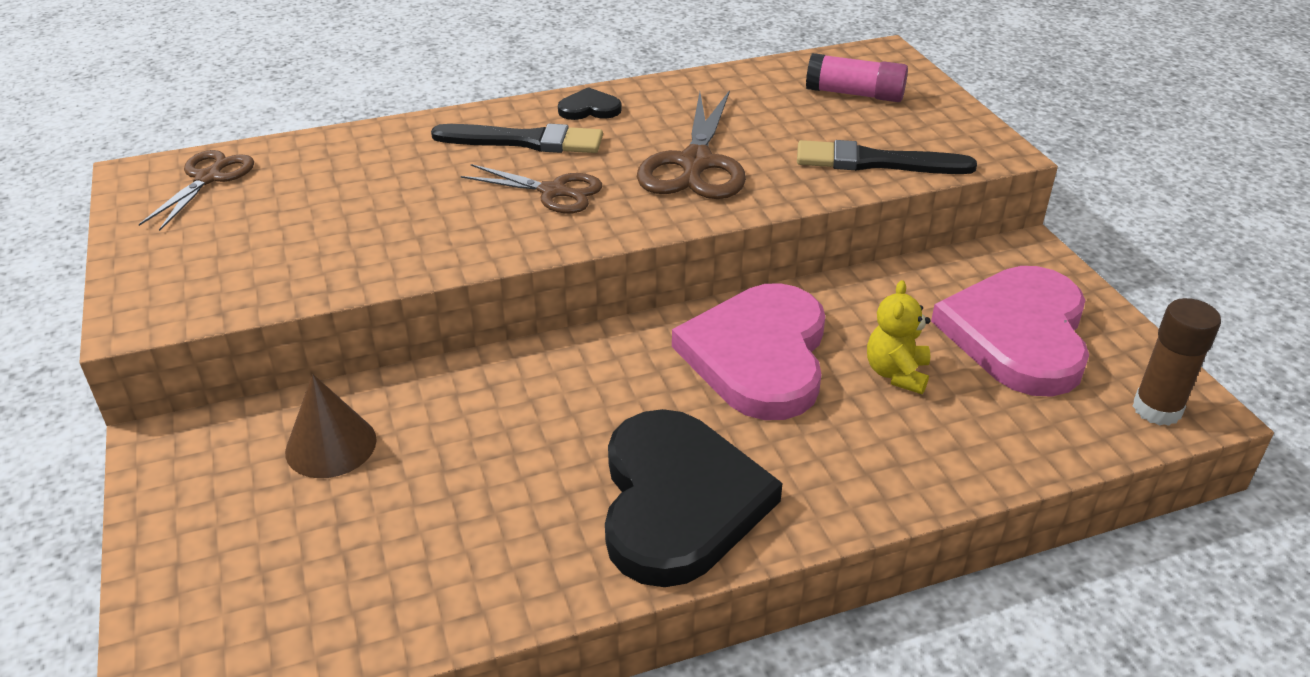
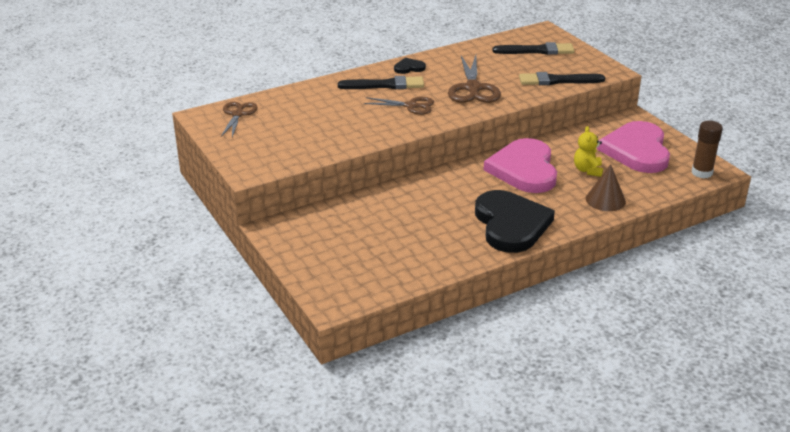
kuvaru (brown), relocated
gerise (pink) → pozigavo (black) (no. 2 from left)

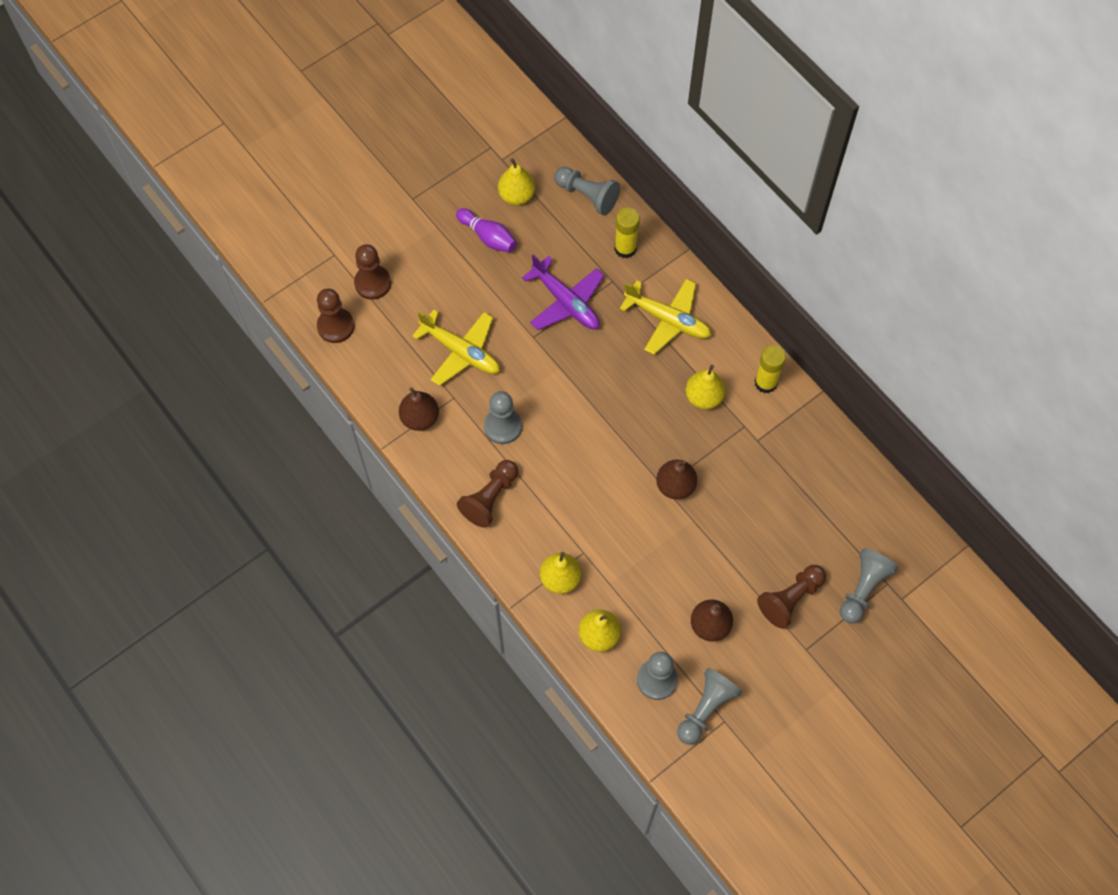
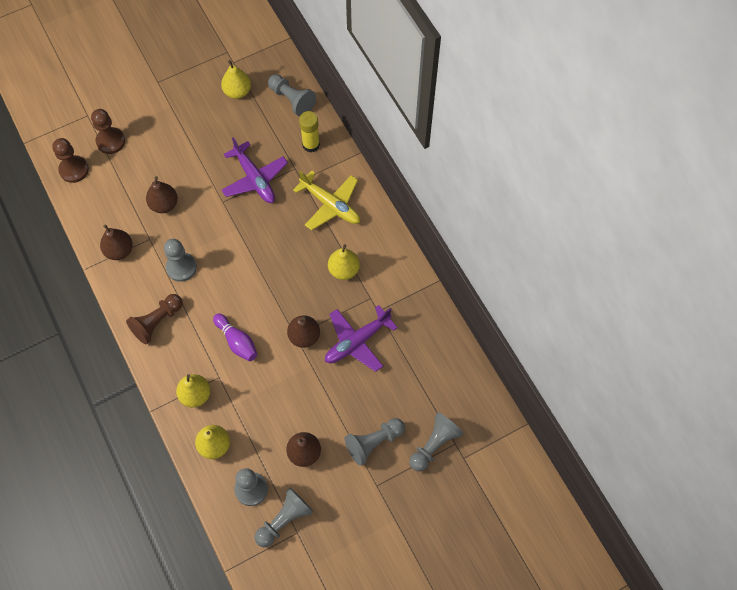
gerise (yellow) (no. 2 from left) → -
- → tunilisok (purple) (no. 2 from left)
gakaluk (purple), relocated
tunilisok (yellow) (no. 1 from left) → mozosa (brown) (no. 2 from left)
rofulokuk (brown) (no. 4 from left) → rofulokuk (grey) (no. 5 from left)

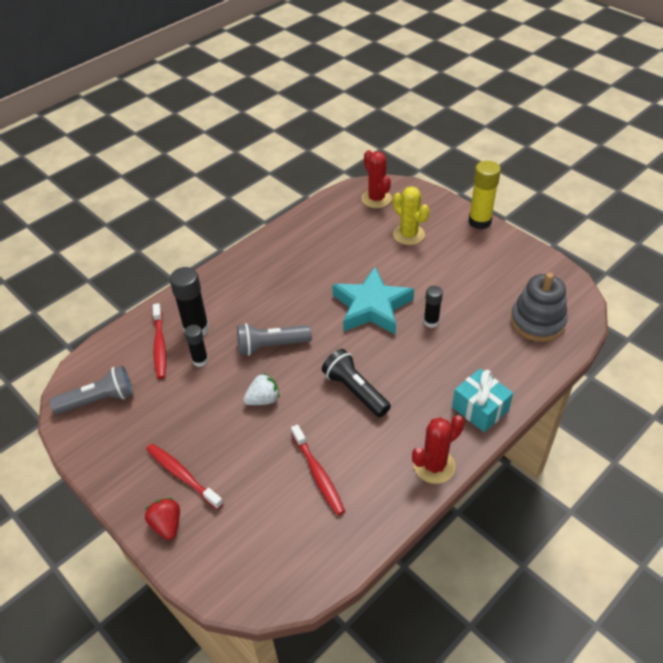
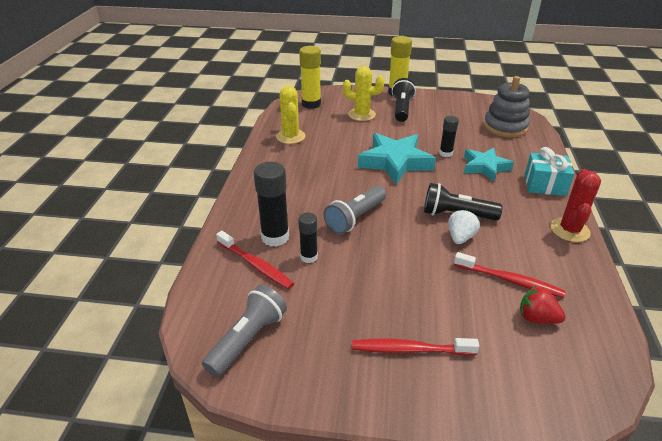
- → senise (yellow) (no. 1 from left)
- → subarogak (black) (no. 1 from left)
- → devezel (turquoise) (no. 2 from left)
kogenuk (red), relocated
kogenuk (white), relocated
senise (red) (no. 1 from left) → gerise (yellow) (no. 1 from left)

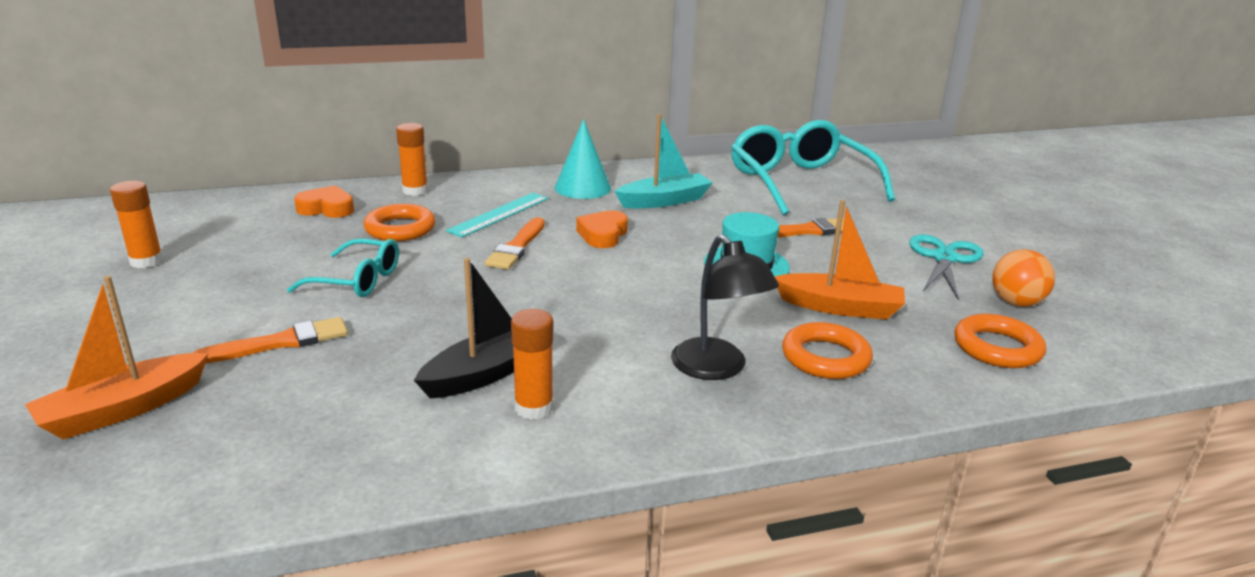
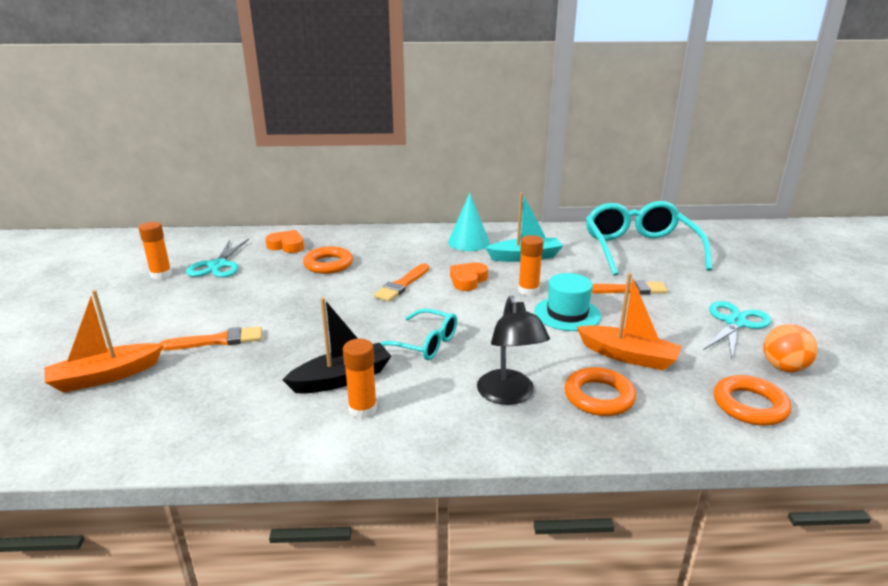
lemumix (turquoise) → -
- → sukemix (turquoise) (no. 1 from left)
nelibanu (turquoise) (no. 1 from left), relocated
gerise (orange) (no. 2 from left in the first image) → gerise (orange) (no. 3 from left), relocated

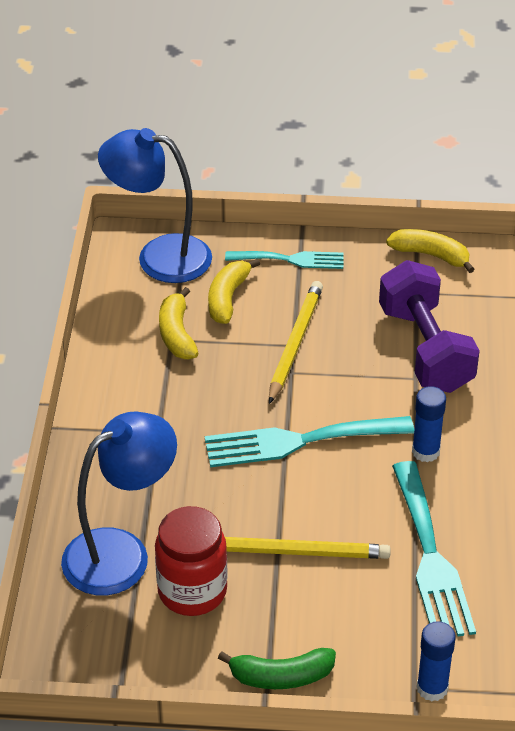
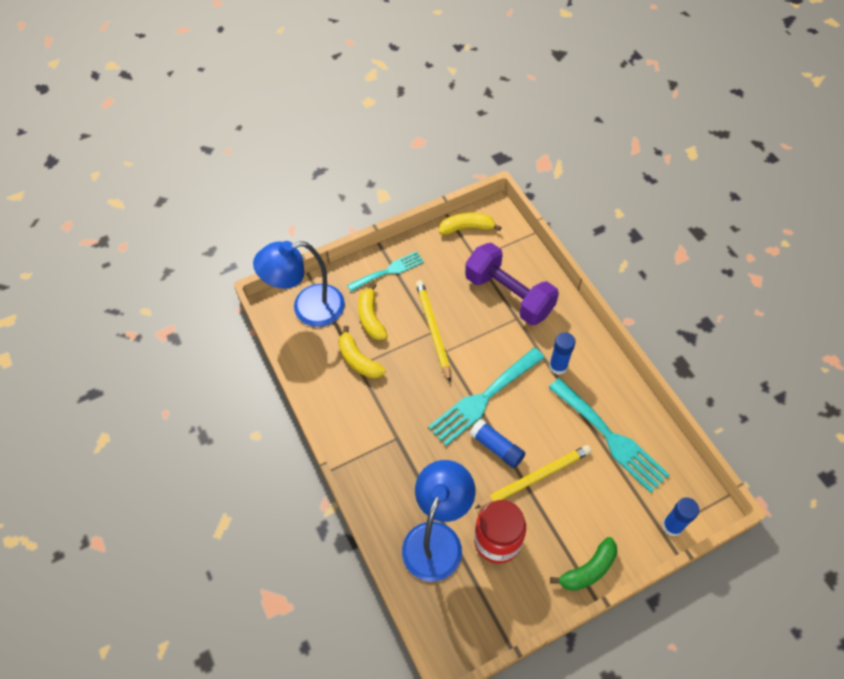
- → gerise (blue) (no. 1 from left)

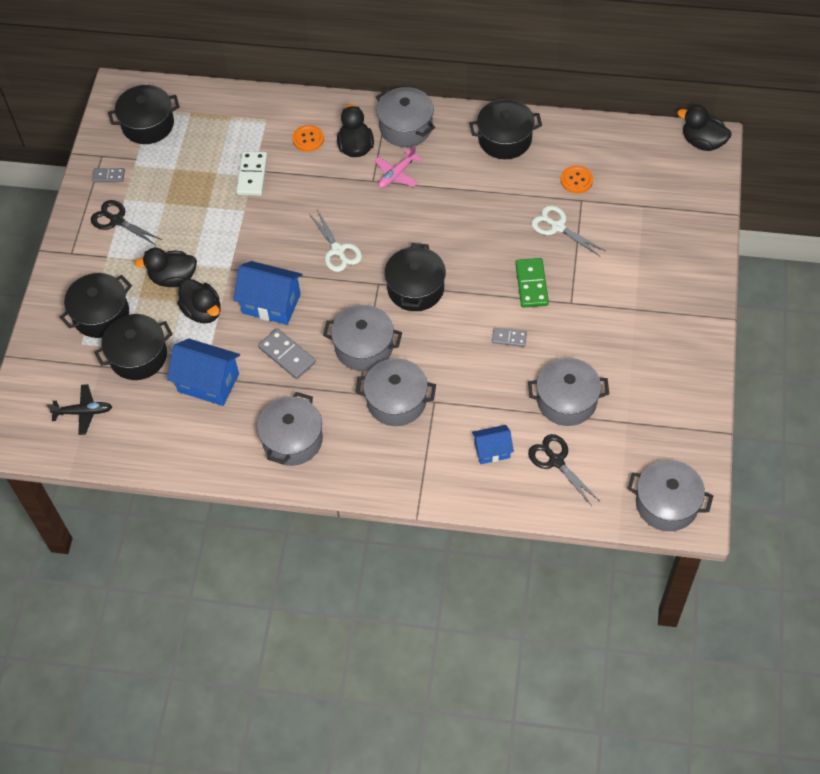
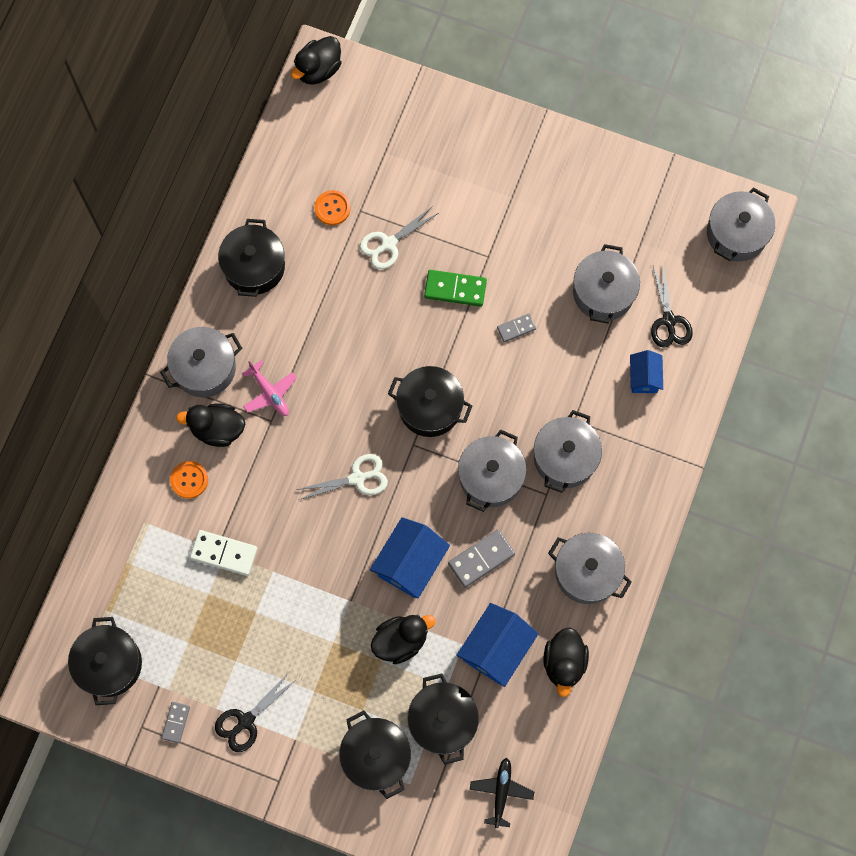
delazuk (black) (no. 1 from left in the first image) → delazuk (black) (no. 4 from left), relocated
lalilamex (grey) (no. 3 from left), 45 degrees clockwise
sukemix (black) (no. 2 from left), 75 degrees counterclockwise

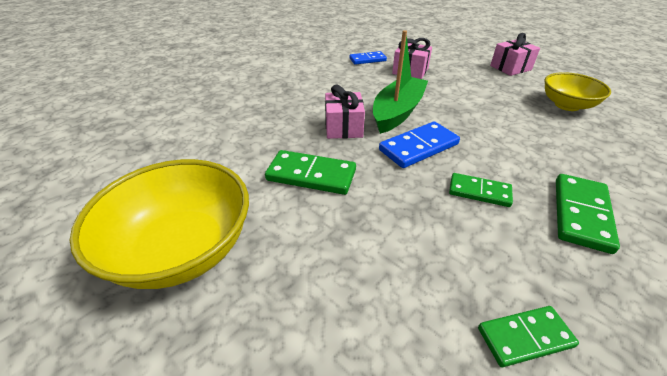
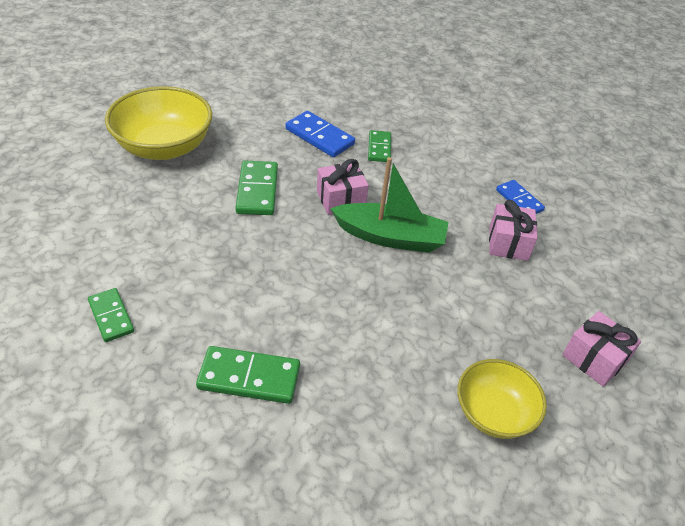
lalilamex (blue) (no. 2 from left in the first image) → lalilamex (blue) (no. 1 from left), relocated
lalilamex (green) (no. 2 from left in the first image) → lalilamex (green) (no. 4 from left), relocated

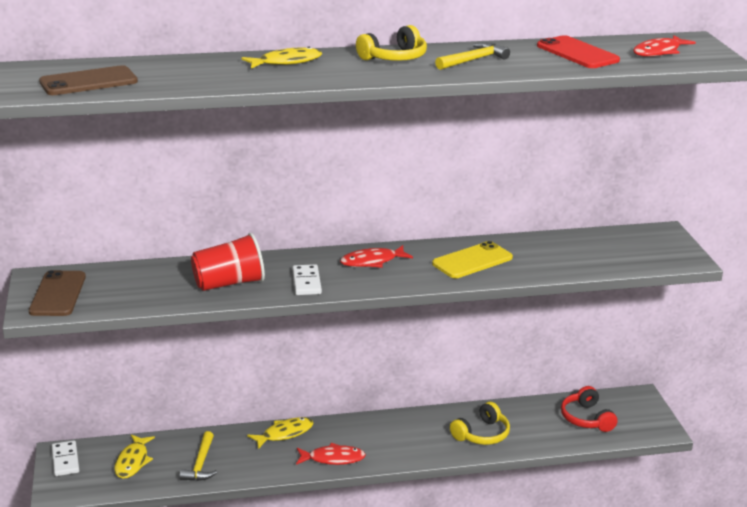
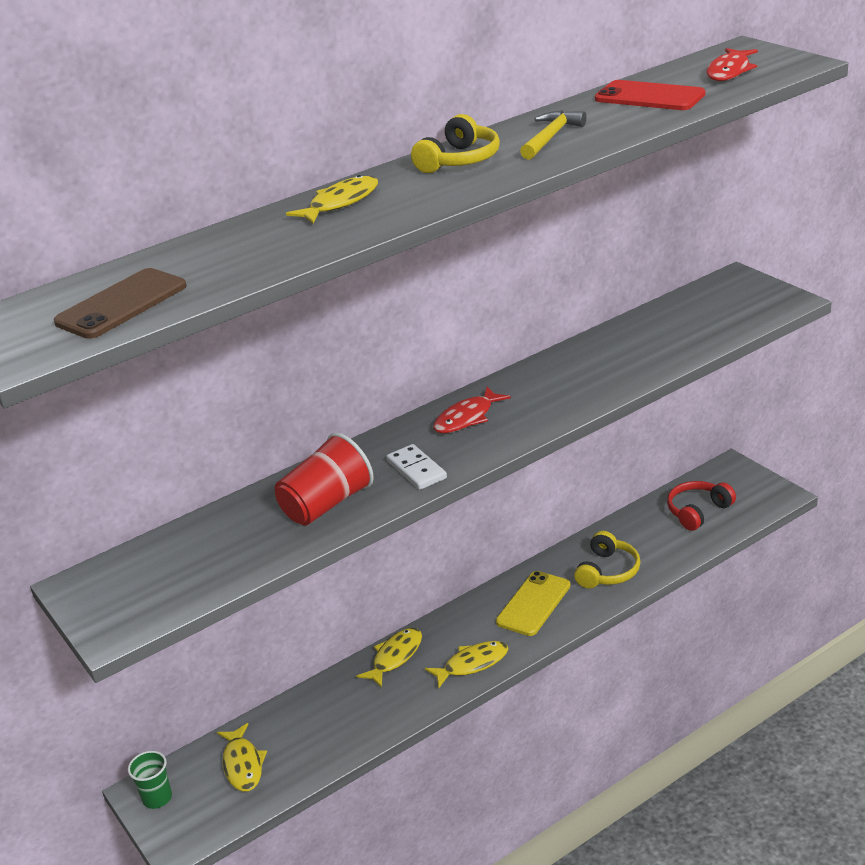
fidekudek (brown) (no. 1 from left) → -
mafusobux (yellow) (no. 1 from left) → -
fidekudek (yellow), relocated
lalilamex (white) (no. 1 from left) → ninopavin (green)
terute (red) (no. 1 from left) → terute (yellow) (no. 4 from left)
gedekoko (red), 90 degrees clockwise

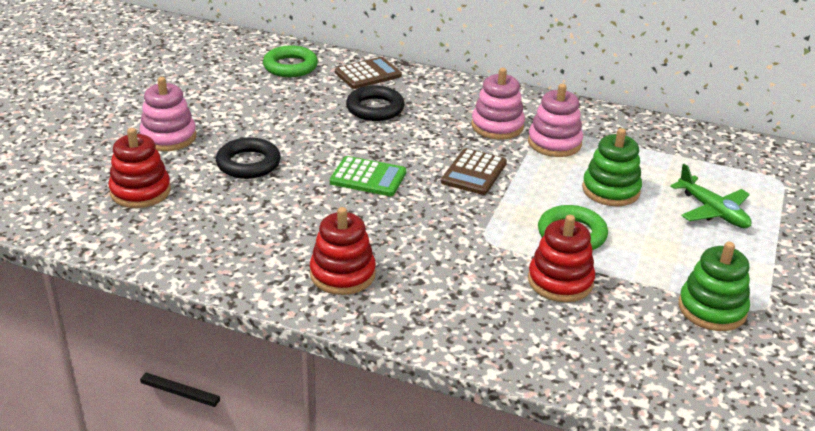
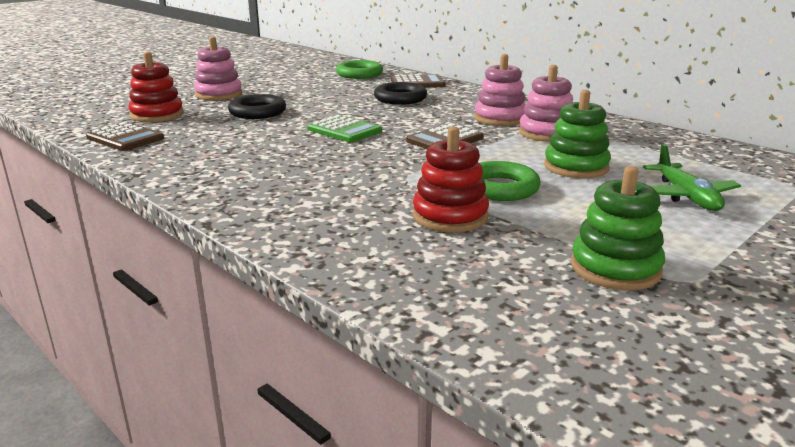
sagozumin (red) (no. 2 from left) → -
- → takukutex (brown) (no. 1 from left)

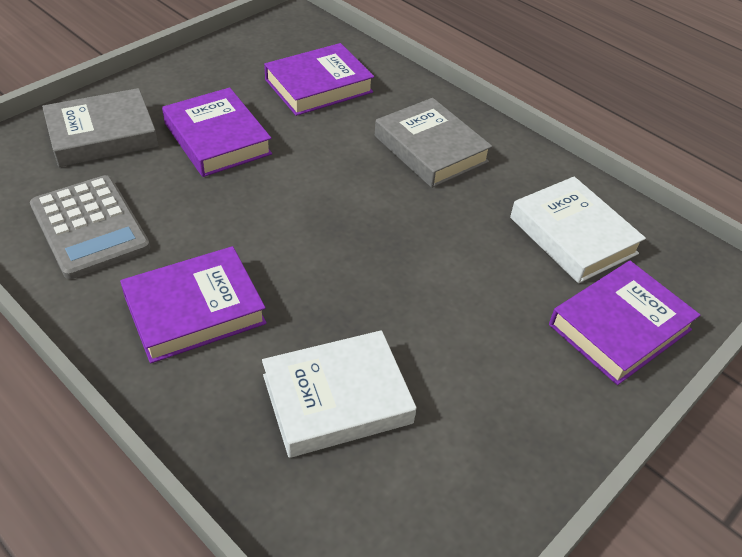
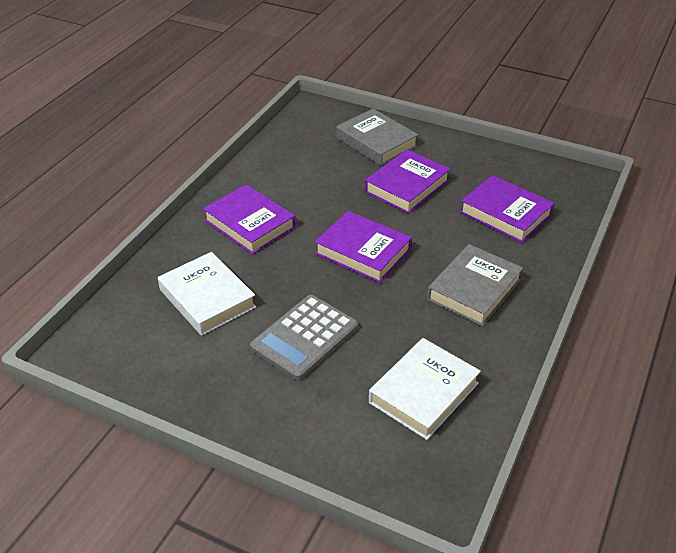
takukutex (grey), relocated
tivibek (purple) (no. 4 from left in the first image) → tivibek (purple) (no. 2 from left), relocated

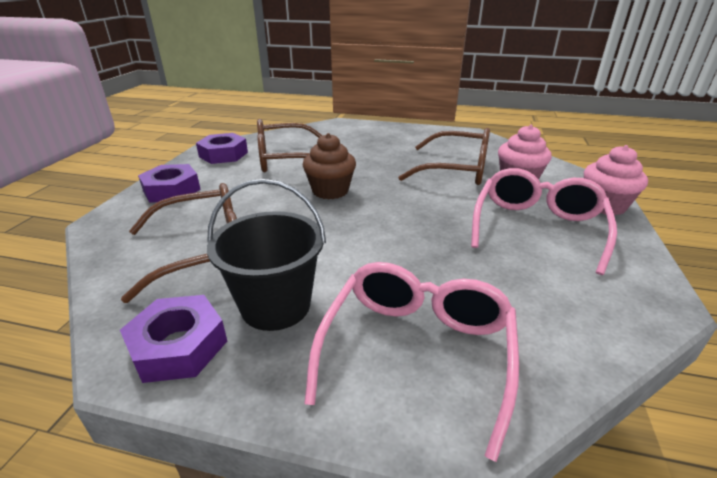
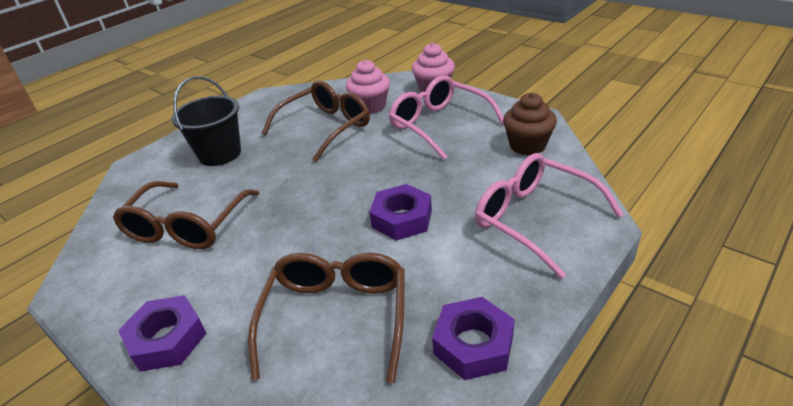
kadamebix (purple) (no. 3 from left in the first image) → kadamebix (purple) (no. 2 from left), relocated
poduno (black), relocated
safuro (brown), relocated

